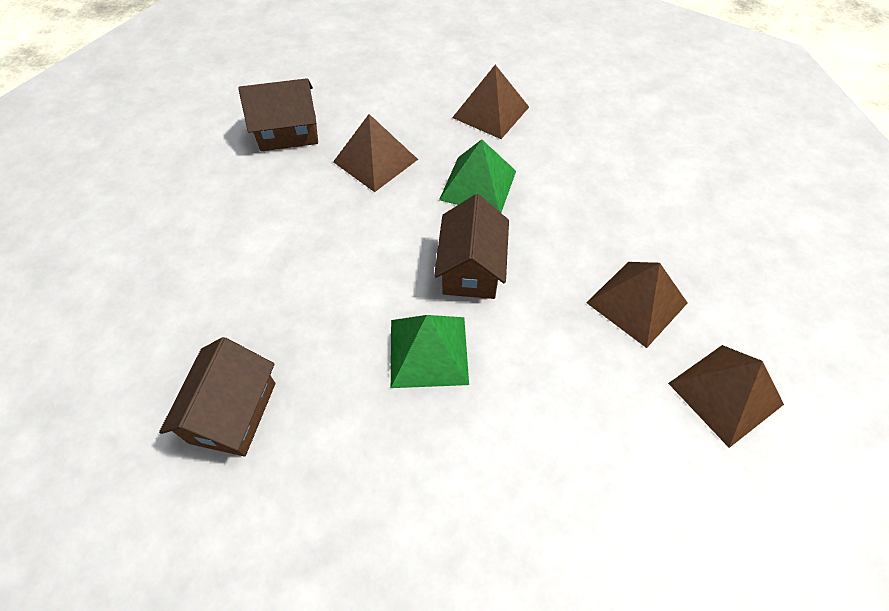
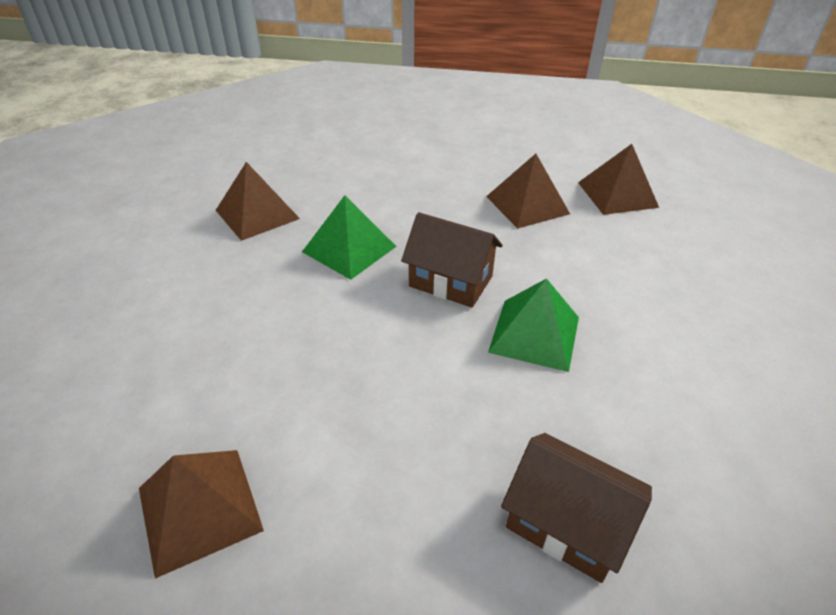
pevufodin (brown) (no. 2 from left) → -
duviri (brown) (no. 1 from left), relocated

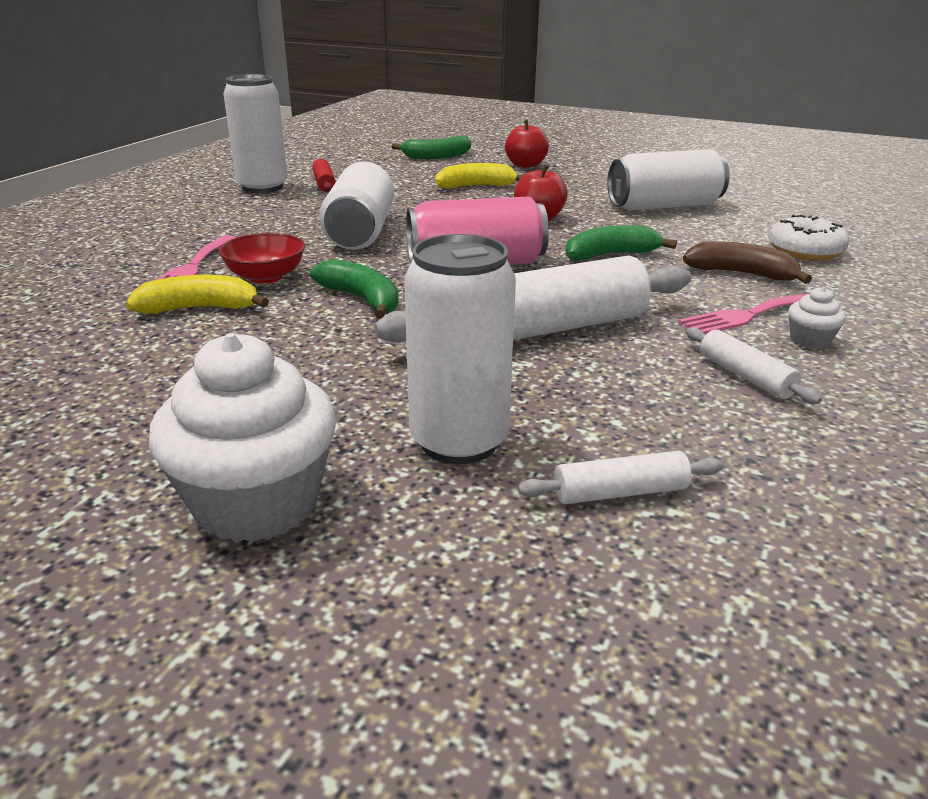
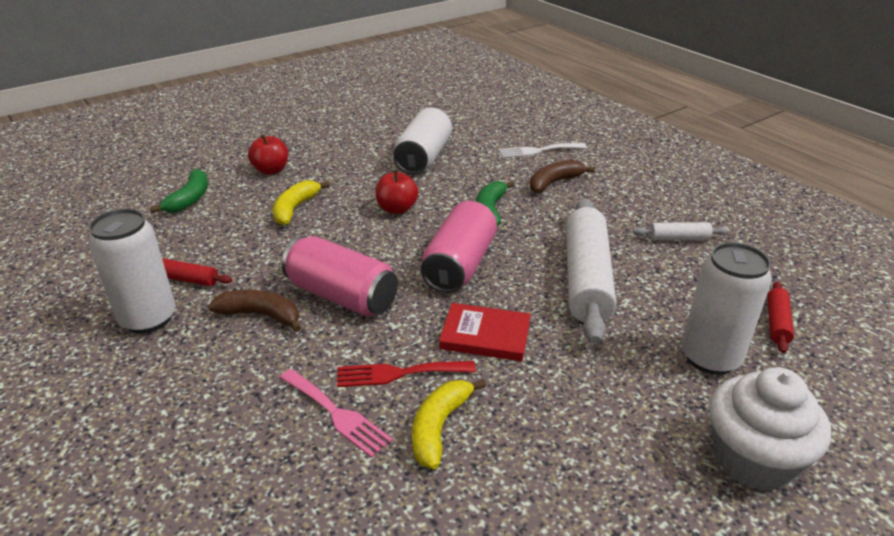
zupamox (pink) (no. 2 from left) → -
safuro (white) (no. 2 from left) → -
- → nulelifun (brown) (no. 1 from left)
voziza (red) → zupamox (red)
nulelifun (green) (no. 1 from left) → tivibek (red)
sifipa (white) → zupamox (white)
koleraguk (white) (no. 2 from left) → koleraguk (pink) (no. 1 from left)
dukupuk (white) (no. 2 from left) → dukupuk (red) (no. 2 from left)

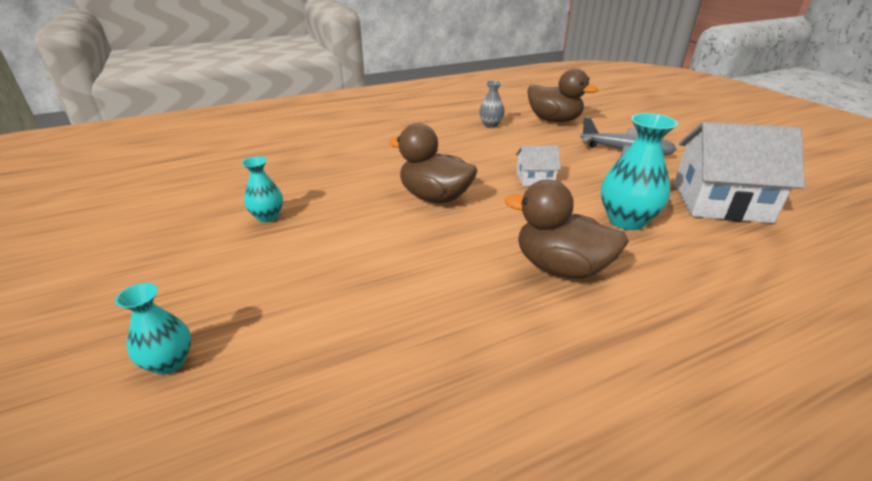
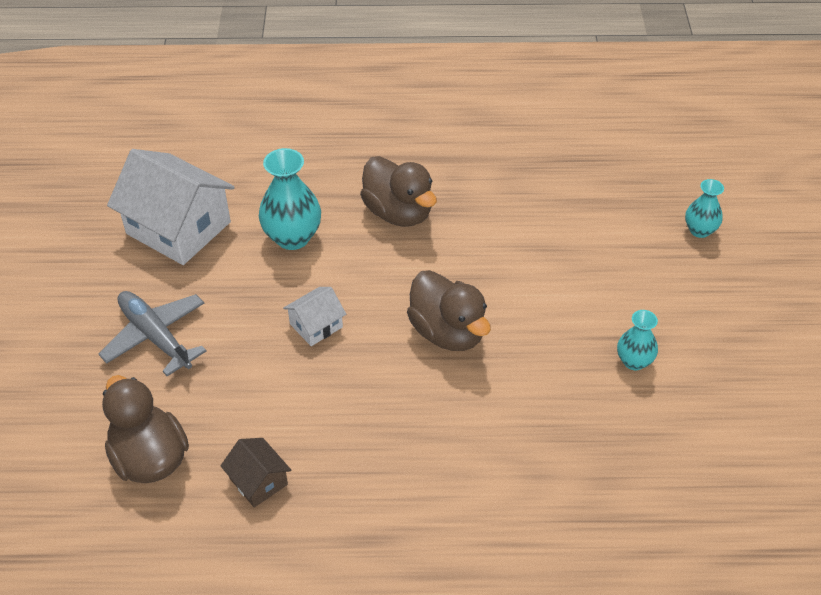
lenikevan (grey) → pevufodin (brown)
pevufodin (white) (no. 1 from left in the first image) → pevufodin (white) (no. 2 from left), 60 degrees counterclockwise

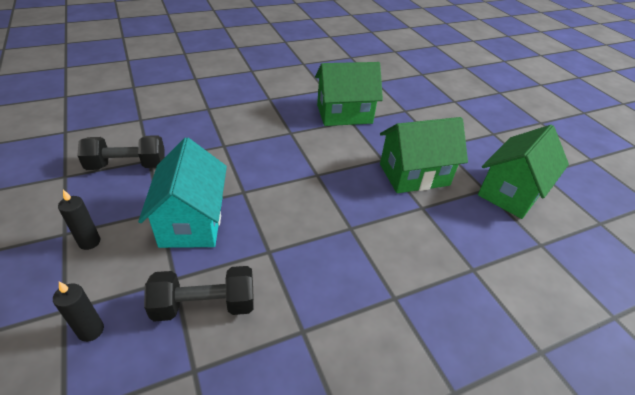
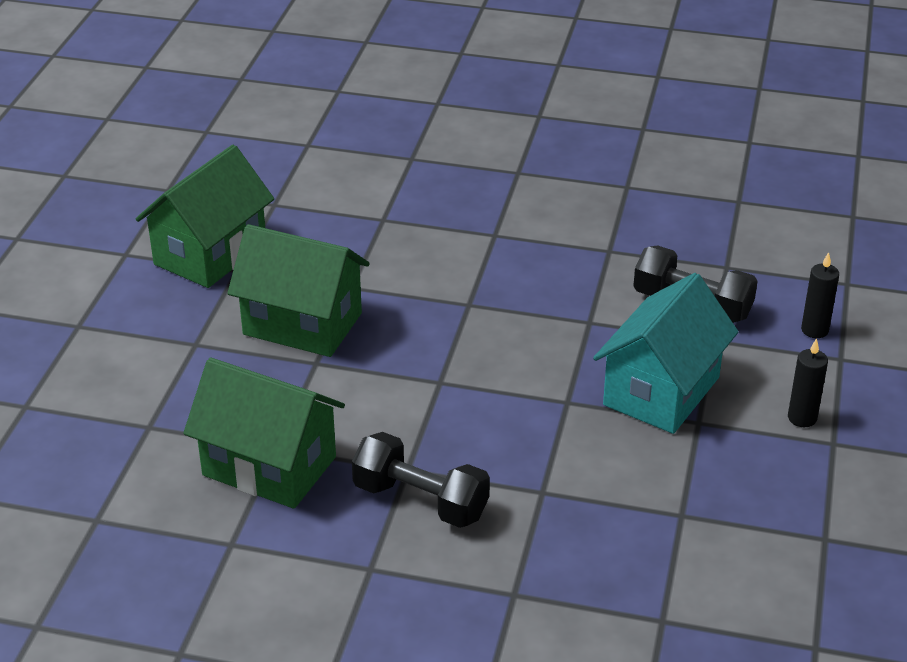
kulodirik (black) (no. 1 from left), relocated
pevufodin (green) (no. 3 from left in the first image) → pevufodin (green) (no. 1 from left), 45 degrees counterclockwise

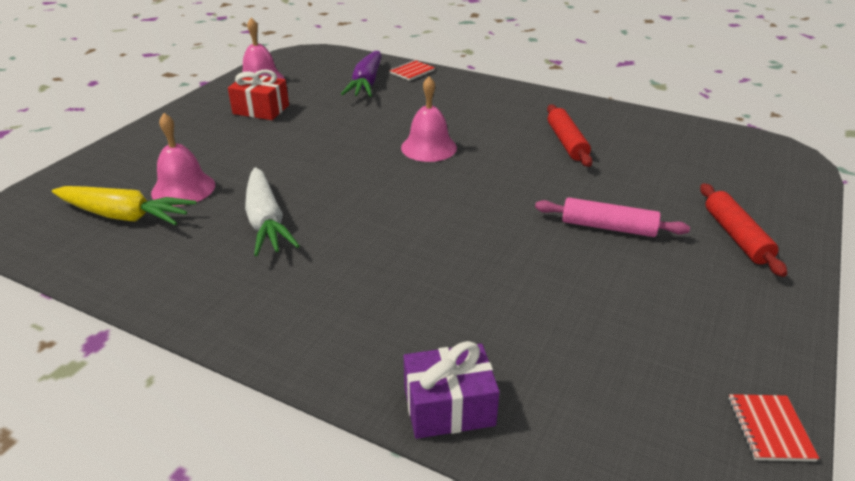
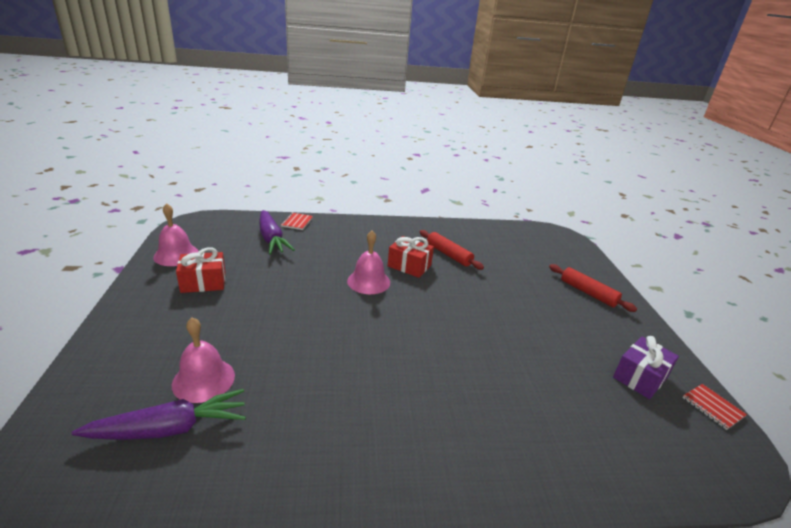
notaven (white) → -
dukupuk (pink) → -
- → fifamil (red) (no. 2 from left)
fifamil (purple), relocated
notaven (yellow) → notaven (purple) (no. 1 from left)

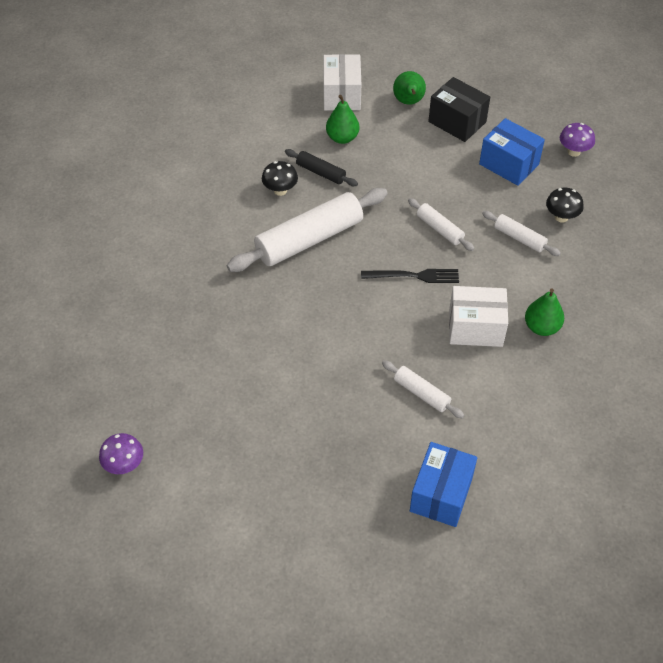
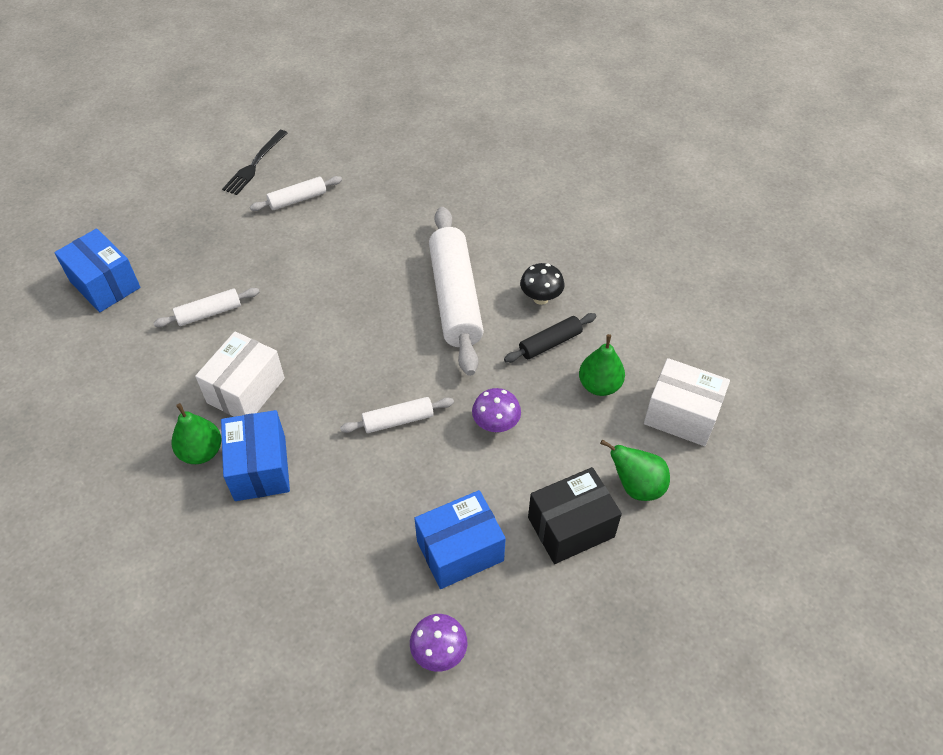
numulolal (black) (no. 2 from left) → -
- → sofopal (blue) (no. 2 from left)
numulolal (purple) (no. 1 from left in the first image) → numulolal (purple) (no. 2 from left), relocated
zupamox (black), relocated
dukupuk (white) (no. 4 from left in the first image) → dukupuk (white) (no. 2 from left), relocated

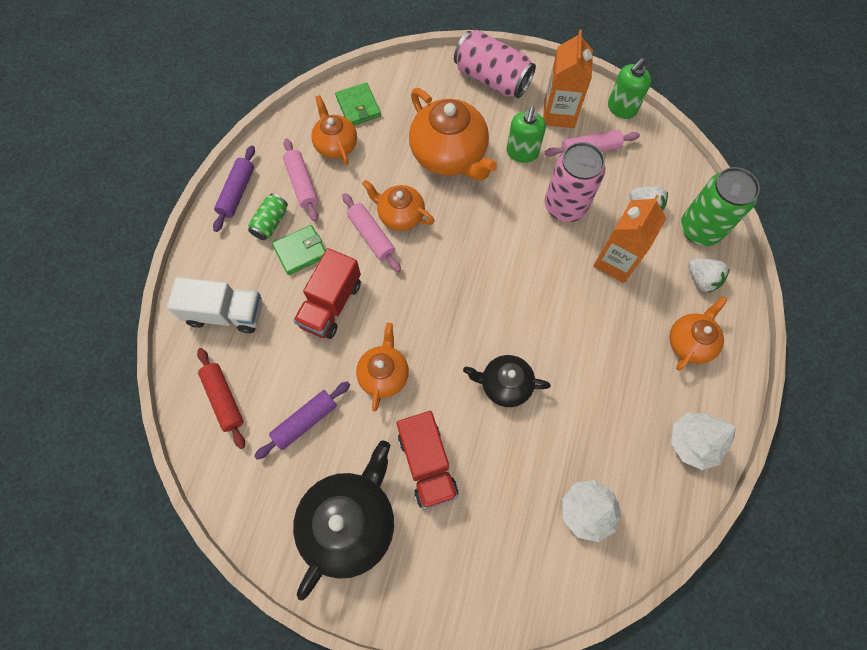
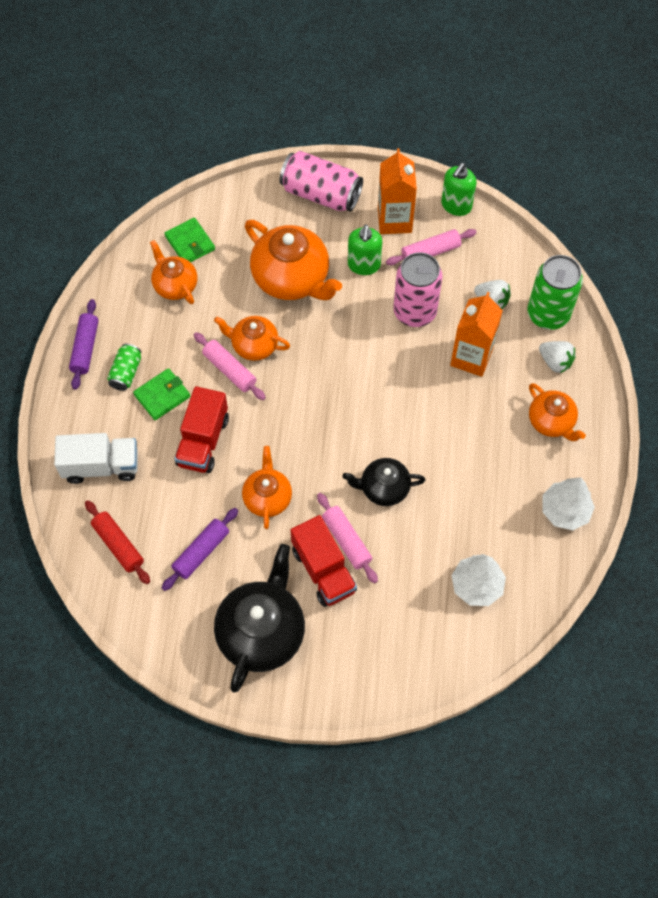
dukupuk (pink) (no. 1 from left in the first image) → dukupuk (pink) (no. 2 from left), relocated
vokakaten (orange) (no. 5 from left), 120 degrees clockwise

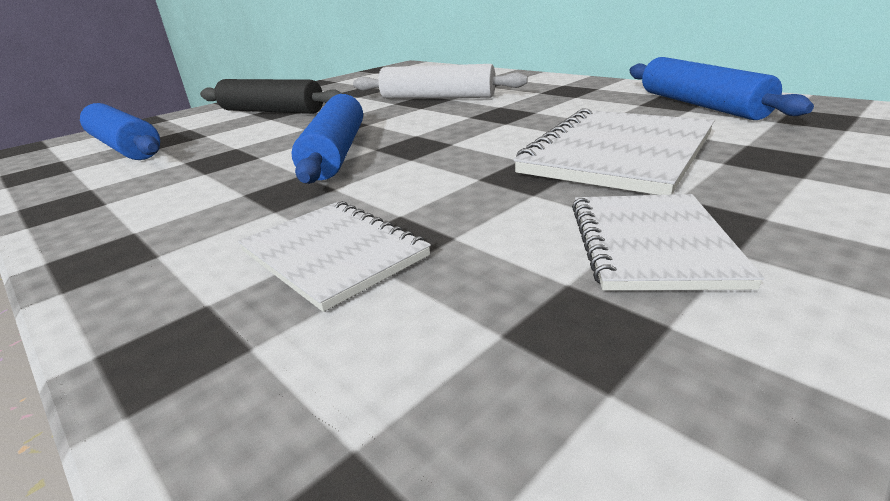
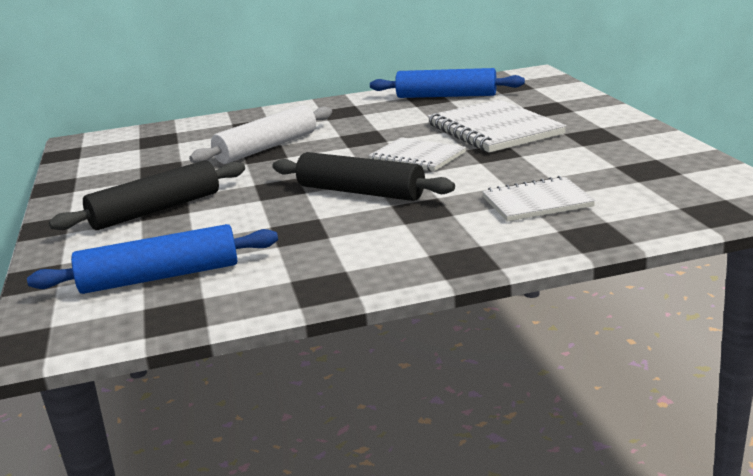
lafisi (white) (no. 3 from left in the first image) → lafisi (white) (no. 1 from left), relocated
dukupuk (blue) (no. 2 from left) → dukupuk (black) (no. 2 from left)

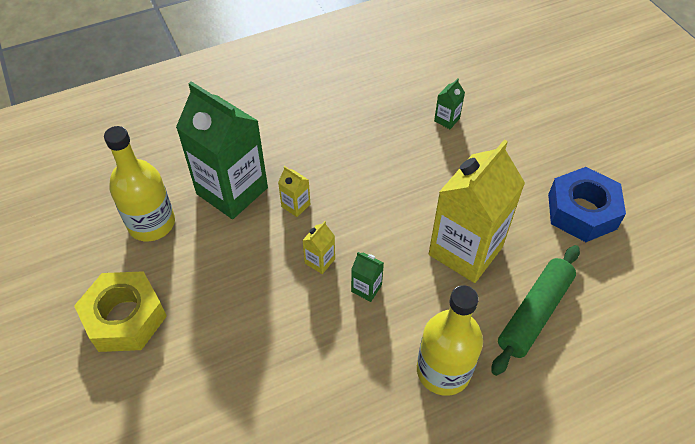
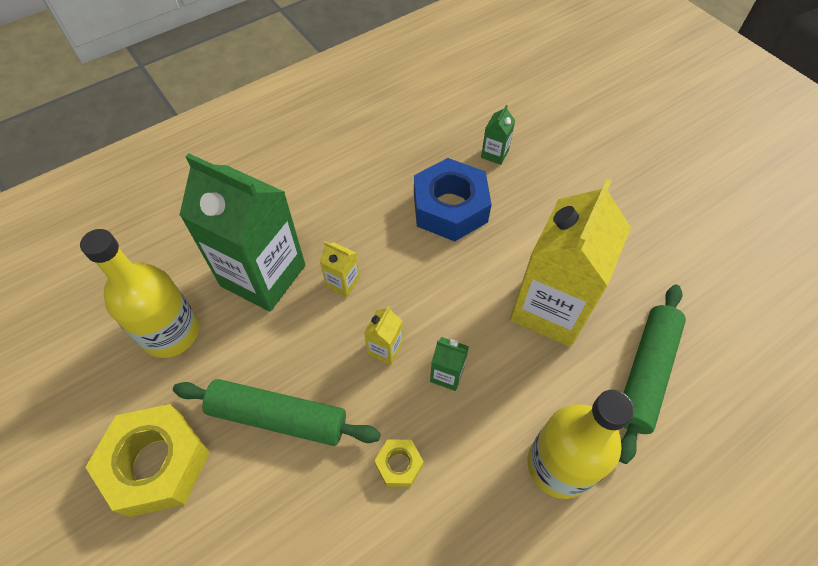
- → dukupuk (green) (no. 1 from left)
- → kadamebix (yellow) (no. 2 from left)
kadamebix (blue), relocated

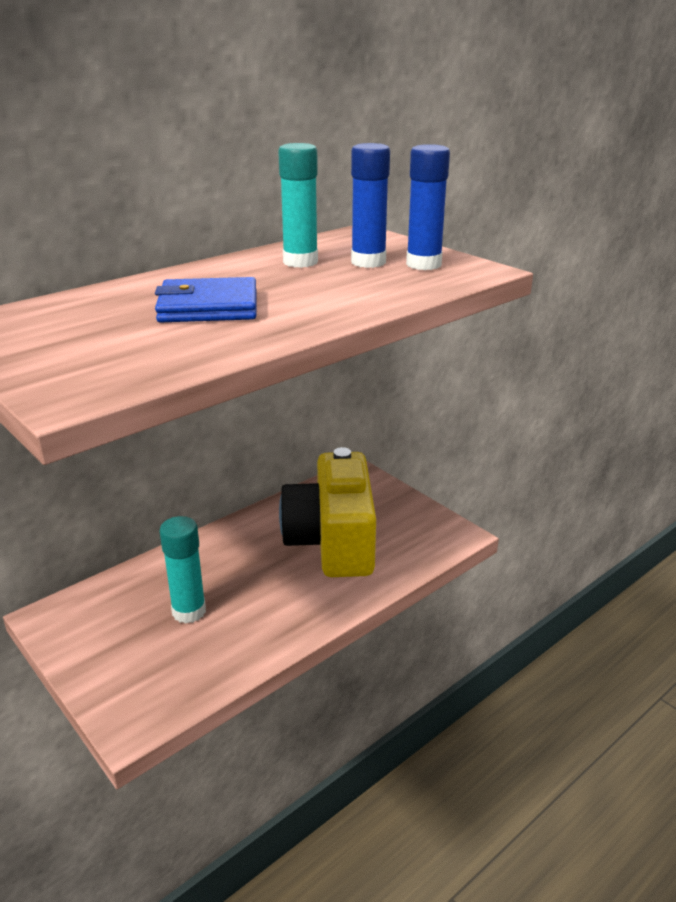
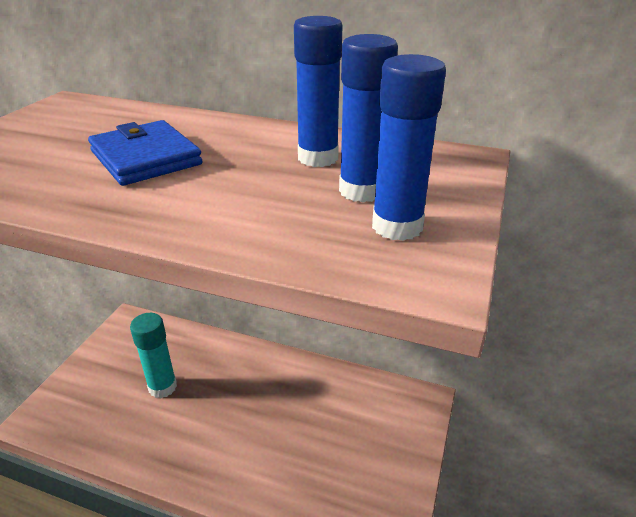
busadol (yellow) → -
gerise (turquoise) (no. 2 from left) → gerise (blue) (no. 1 from left)

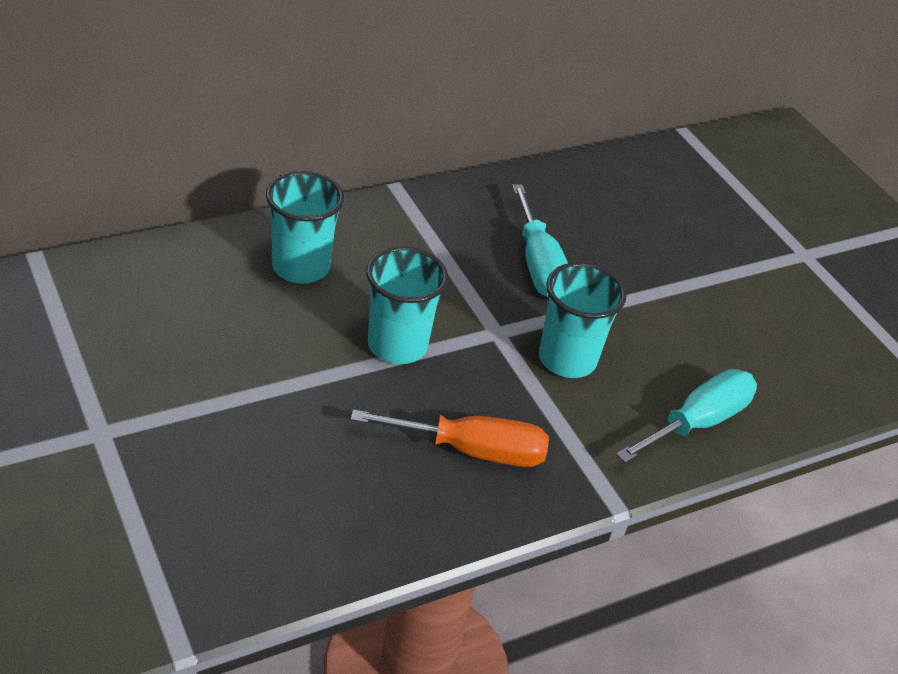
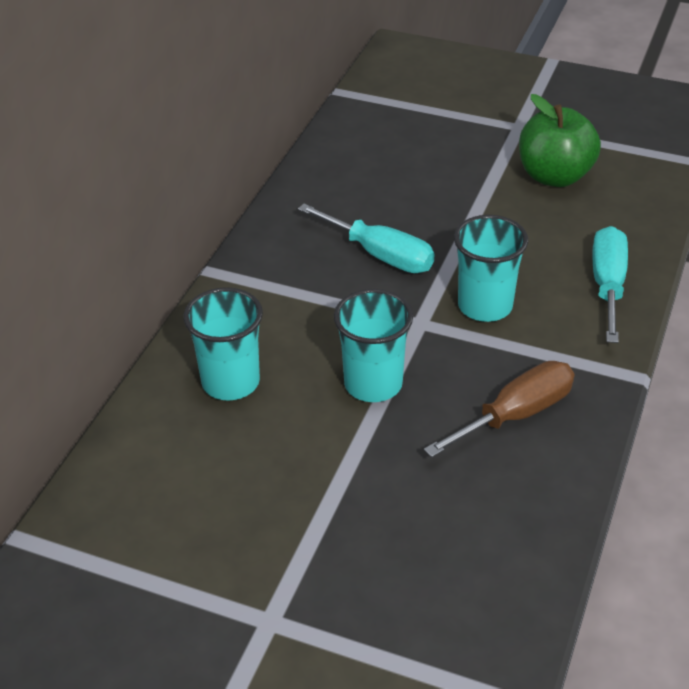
- → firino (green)
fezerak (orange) → fezerak (brown)

